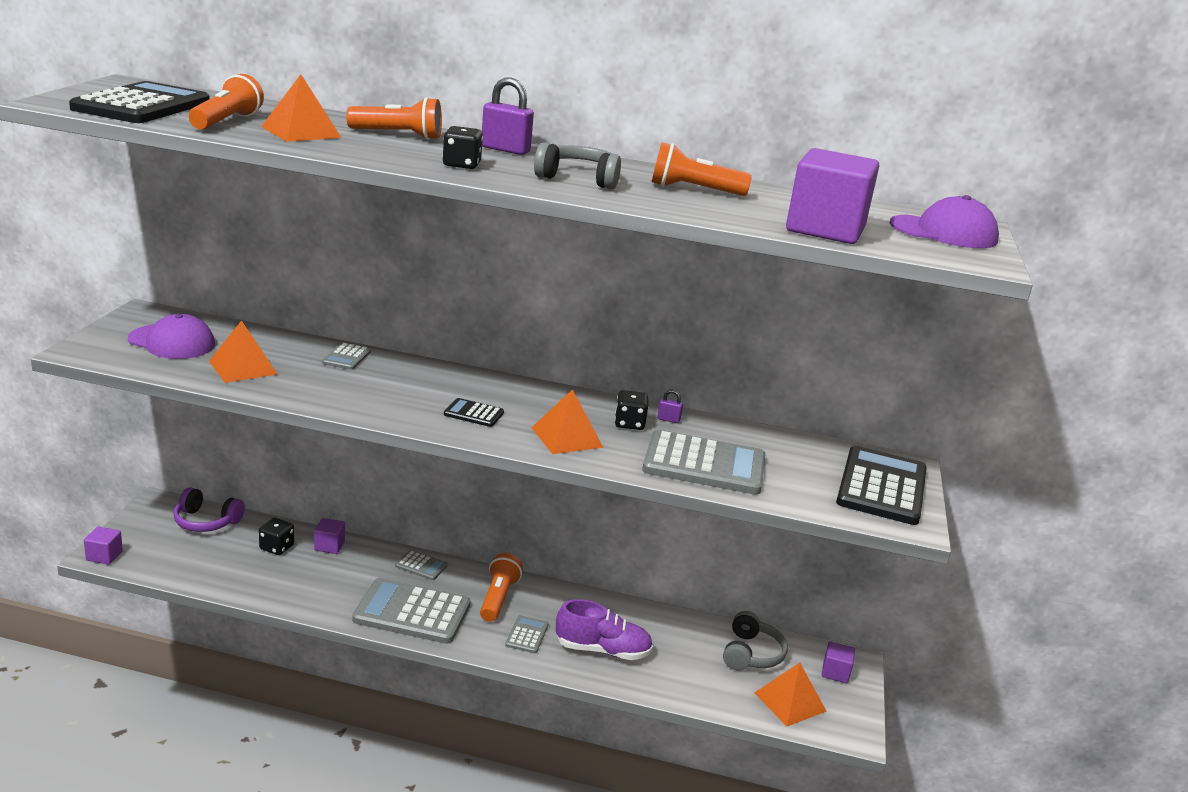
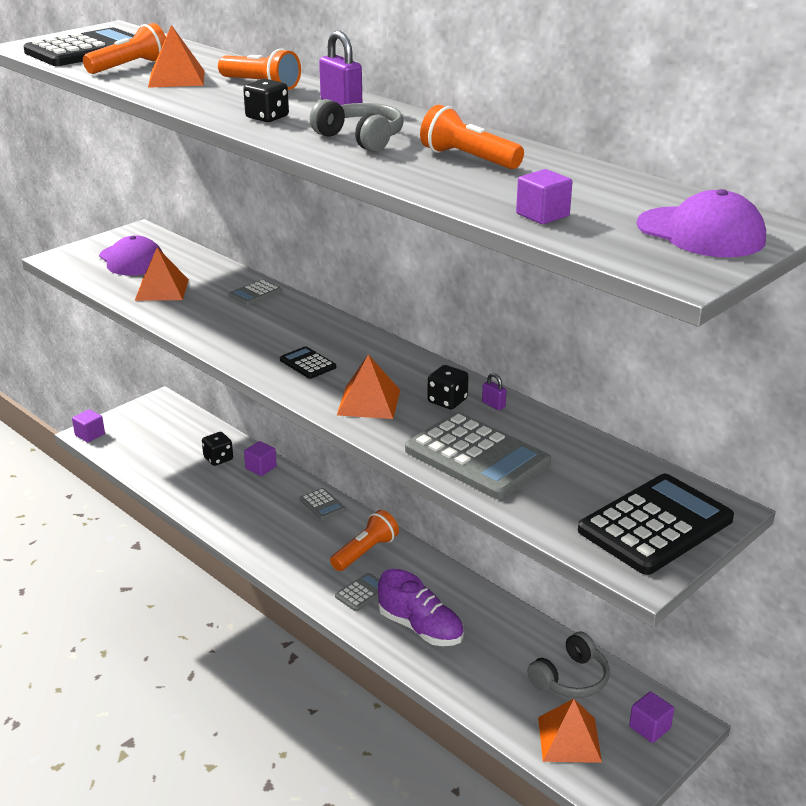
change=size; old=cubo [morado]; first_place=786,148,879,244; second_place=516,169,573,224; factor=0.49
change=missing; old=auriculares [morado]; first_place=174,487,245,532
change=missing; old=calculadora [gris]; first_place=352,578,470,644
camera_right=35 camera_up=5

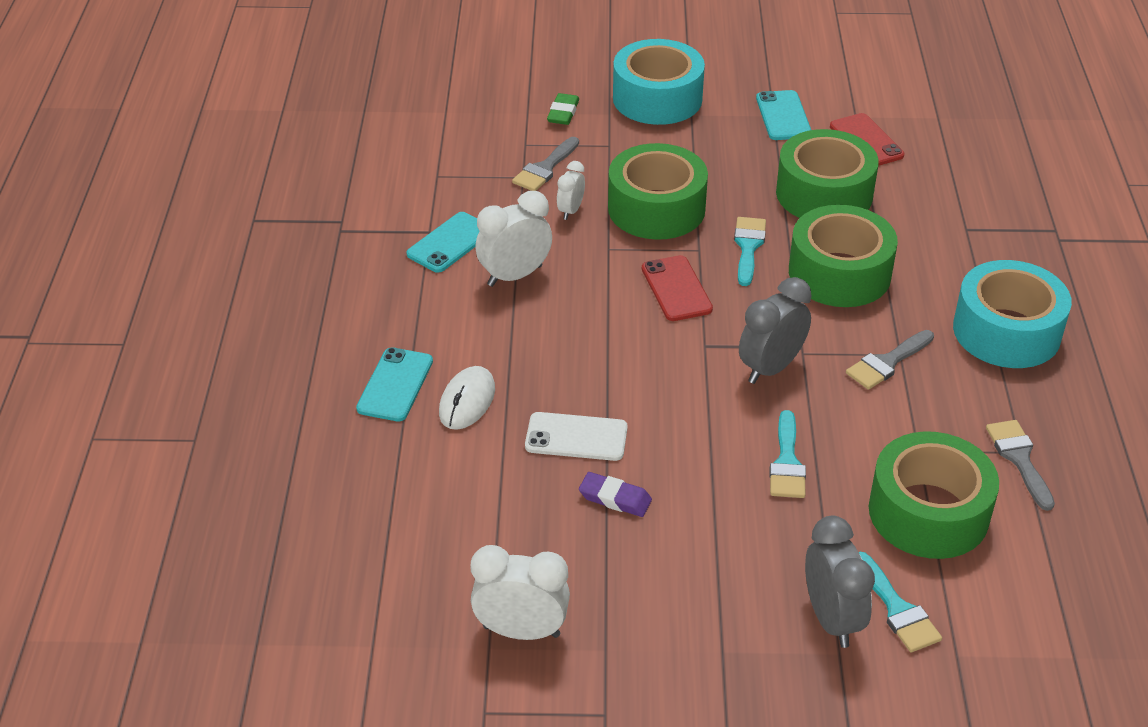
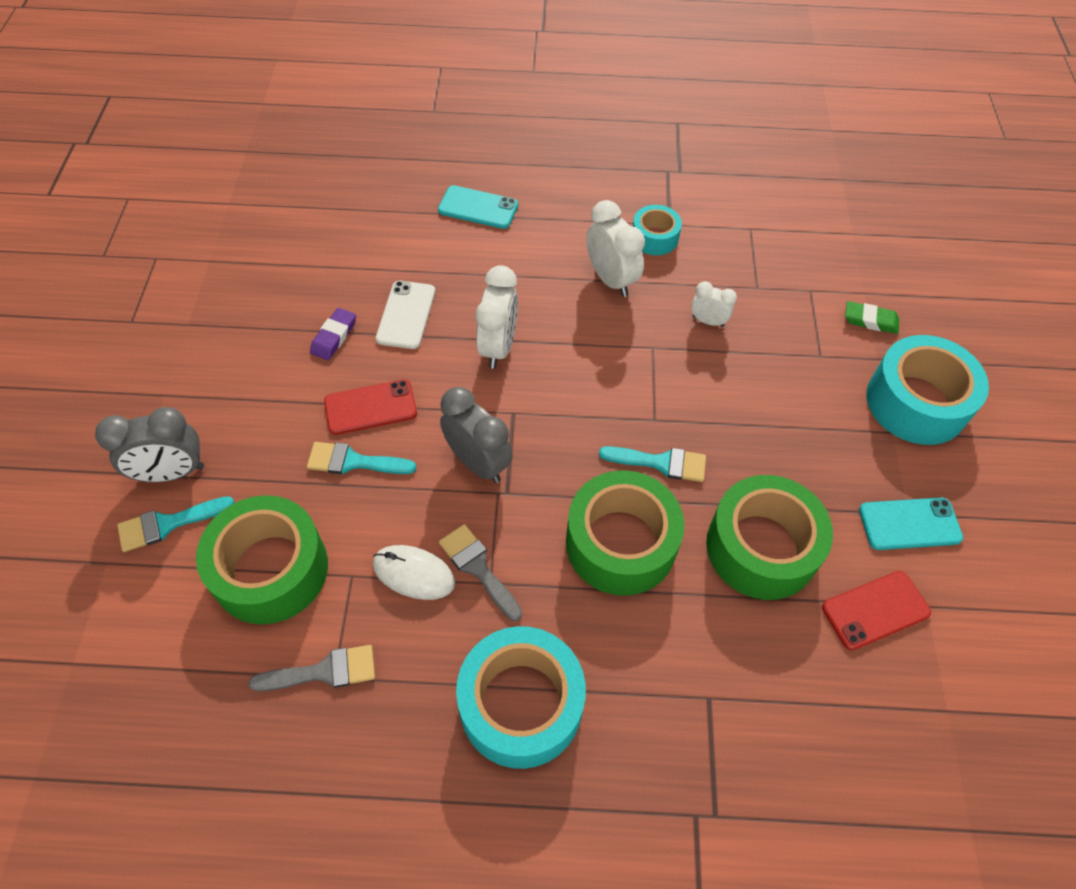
change=relocated; old=móvil [rojo]; first_place=642,255,713,321; second_place=324,379,417,435
change=relocated; old=ratón [blanco]; first_place=439,366,495,430; second_place=373,545,455,600
change=relocated; old=despertador [blanco]; first_place=471,545,570,640; second_place=475,265,518,369
change=exchanged; old=móvil [turquesa]; new=cinta adhesiva [turquesa]; first_place=406,212,479,273; second_place=633,205,682,255
change=missing; old=pincel [gris]; first_place=512,137,579,191
change=missing; old=cinta adhesiva [verde]; first_place=608,143,708,240
camera_right=90 camera_up=15

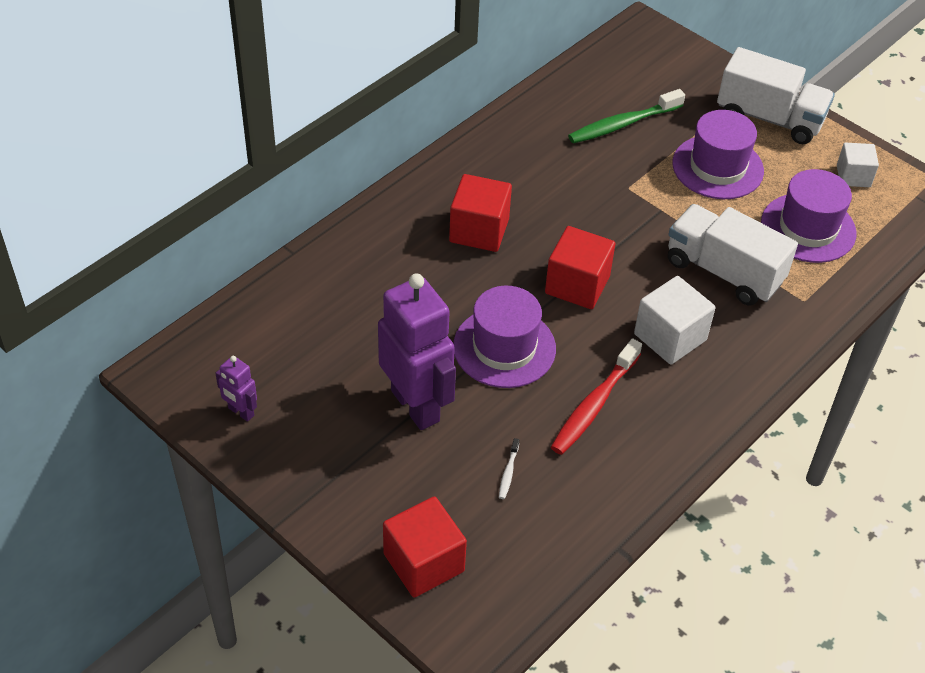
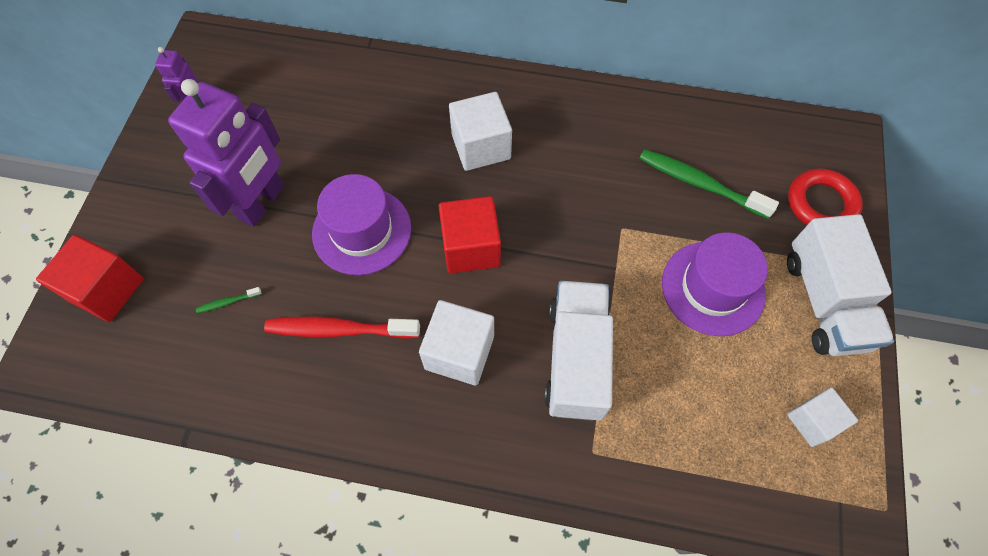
change=colour; old=cepillo de dientes [blanco]; new=cepillo de dientes [verde]; first_place=499,438,519,499; second_place=196,287,262,313
change=colour; old=cubo [rojo]; new=cubo [blanco]; first_place=449,174,512,252; second_place=449,92,512,171
change=appeared; new=anillo [rojo]; second_place=788,168,863,225
change=missing; old=sombrero [morado]; first_place=761,169,856,263
camera_right=60 camera_up=15

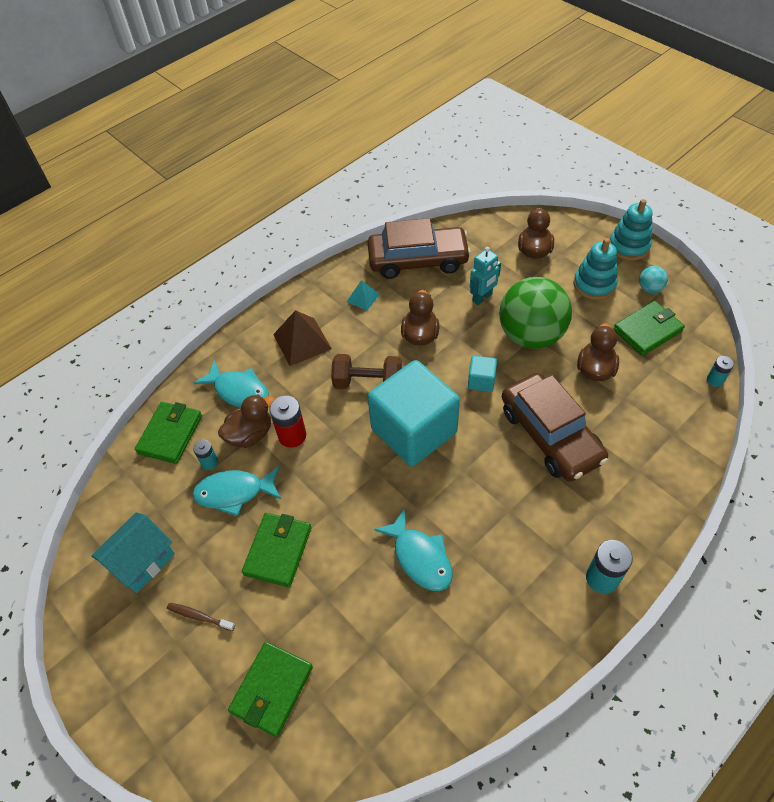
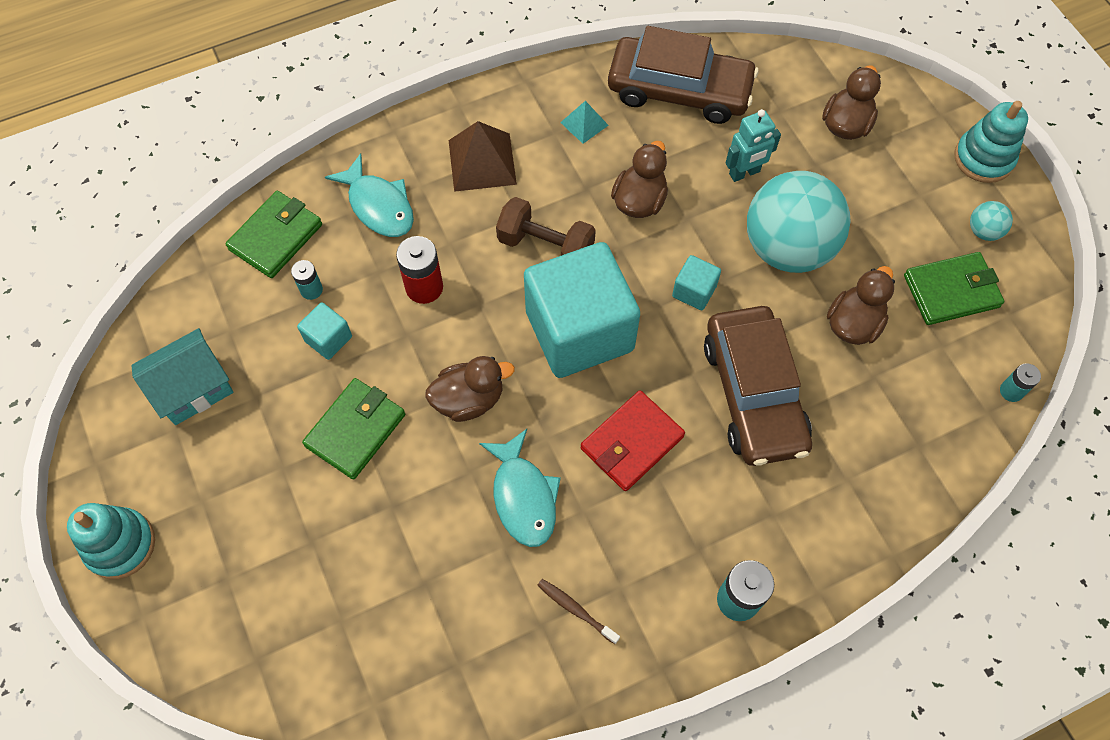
change=relocated; old=juguete apilable [turquesa]; first_place=573,238,618,300; second_place=67,503,155,579
change=exchanged; old=pez [turquesa]; new=cubo [turquesa]; first_place=192,466,281,516; second_place=297,302,352,360
change=relocated; old=pato [marrón]; first_place=218,395,275,448; second_place=425,356,515,422
change=relocated; old=cepillo de dientes [marrón]; first_place=167,603,235,631; second_place=537,579,620,644
change=appeared; new=cartera [rojo]; second_place=581,390,685,491
change=colour; old=pelota [verde]; new=pelota [turquesa]; first_place=499,277,572,349; second_place=747,171,851,273
change=missing; old=cartera [verde]; first_place=228,642,313,737
camera_right=15 camera_up=10

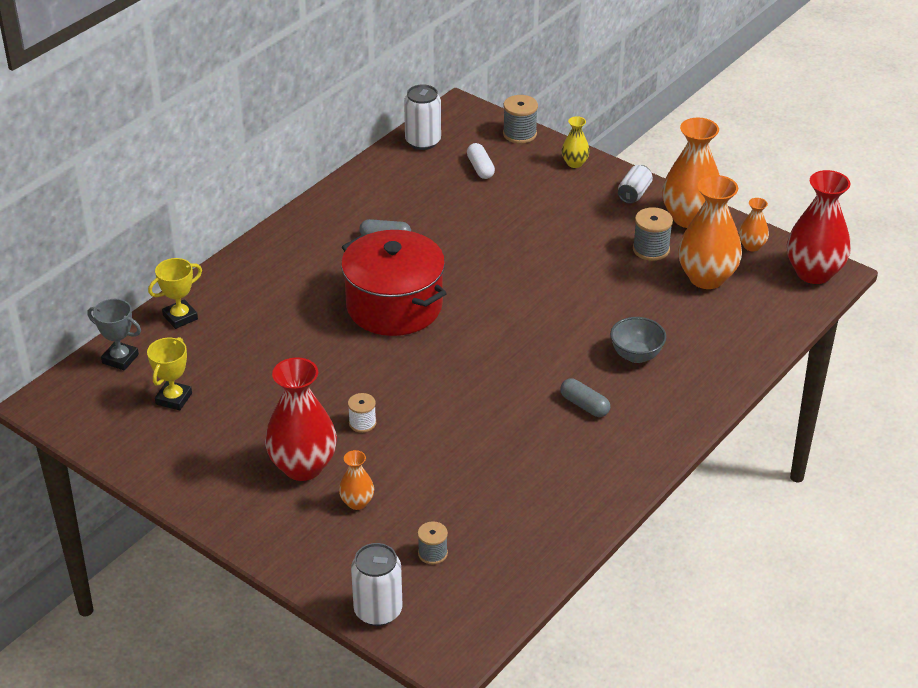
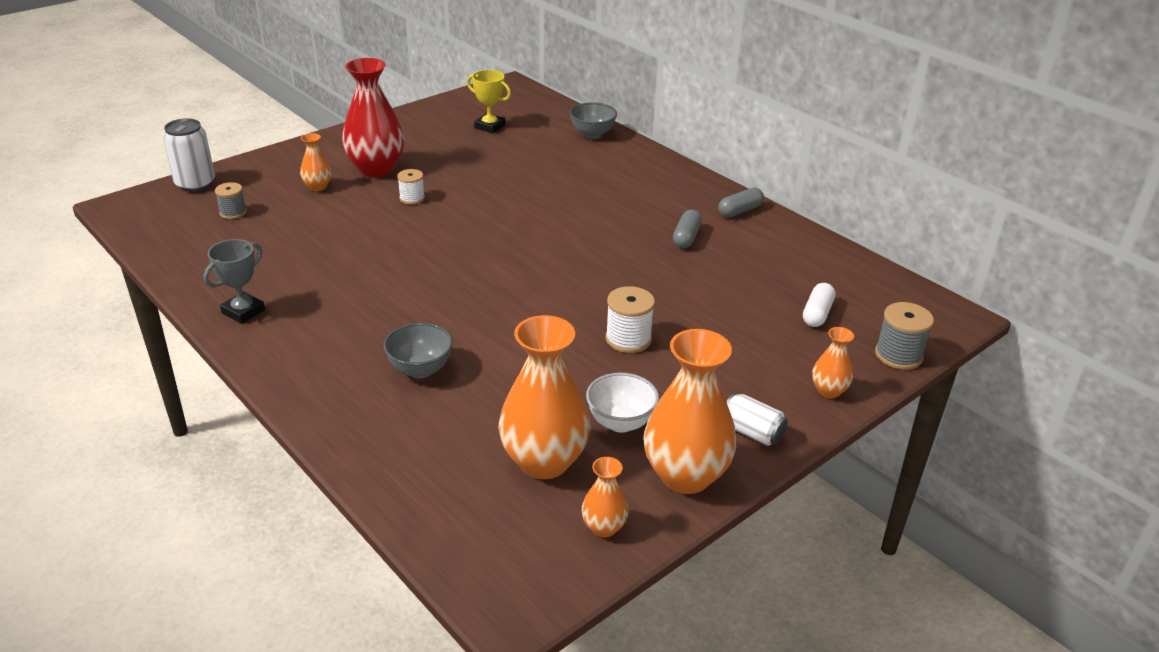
change=relocated; old=trofeo [gris]; first_place=87,299,141,370; second_place=204,239,265,324
change=exchanged; old=trofeo [amarillo]; new=cuenco [gris]; first_place=148,258,202,329; second_place=569,102,617,139
change=exchanged; old=carrete [gris]; new=cuenco [blanco]; first_place=633,207,673,261; second_place=586,373,659,433
change=appeared; new=carrete [blanco]; second_place=605,286,655,353
change=relocated; old=cápsula [gris]; first_place=560,378,610,417; second_place=718,188,764,217
change=spun; old=cápsula [blanco]; first_place=467,143,495,179; second_place=803,283,835,327; degrees=-60
change=colour; old=florero [amarillo]; new=florero [naranja]; first_place=561,116,590,168; second_place=812,327,854,398
change=missing; old=olla [rojo]; first_place=341,230,447,336
change=missing; old=lata [blanco]; first_place=404,84,441,150
change=missing; old=florero [rojo]; first_place=787,170,851,284
camera_right=100 camera_up=-5

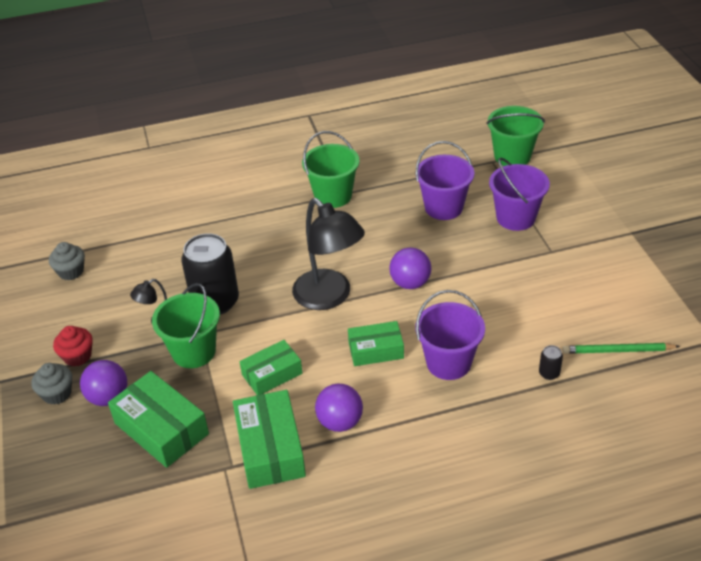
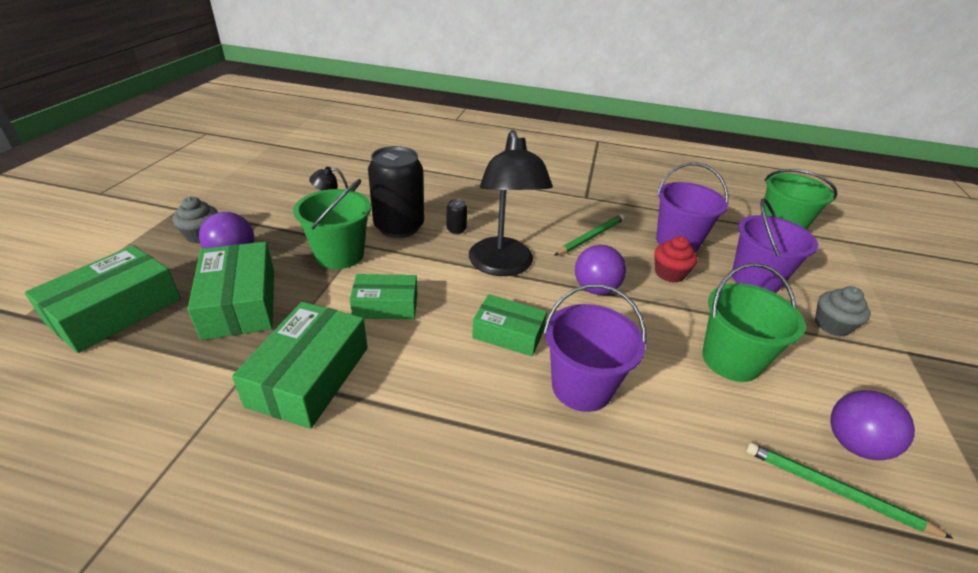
change=appeared; new=caja [verde]; second_place=25,245,181,353
change=relocated; old=lata [negro]; first_place=539,345,563,380; second_place=447,199,467,234
change=appeared; new=lápiz [verde]; second_place=554,214,625,256
change=relocated; old=magdalena [rojo]; first_place=53,326,93,366; second_place=654,236,697,283
change=relocated; old=balde [verde]; first_place=302,131,359,208; second_place=702,263,806,382
change=relocated; old=magdalena [gris]; first_place=49,242,85,280; second_place=815,286,871,336
change=relocated; old=pelota [morado]; first_place=315,384,363,432; second_place=830,390,915,460
camera_right=25 camera_up=-5

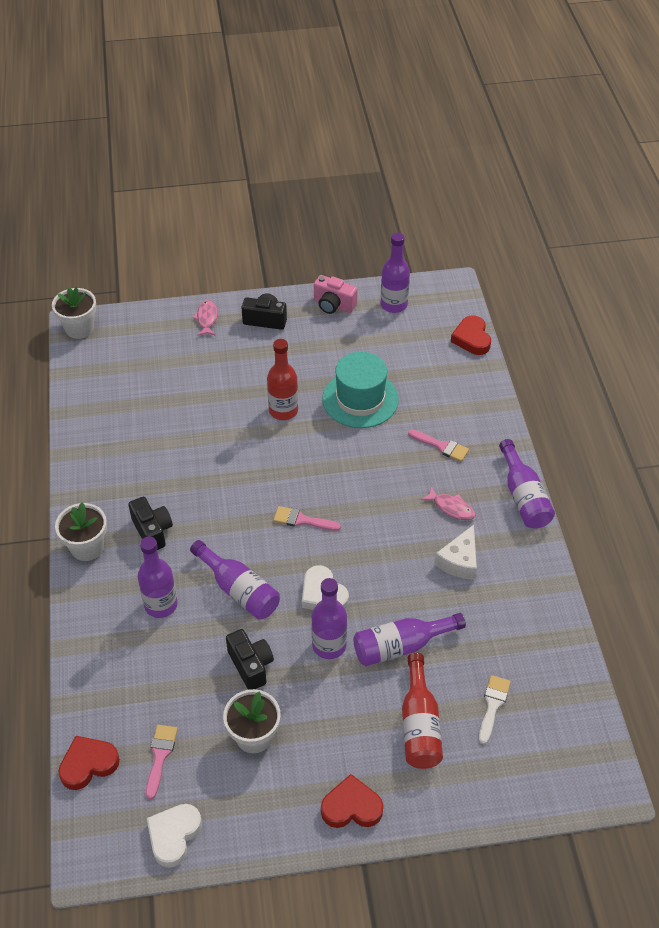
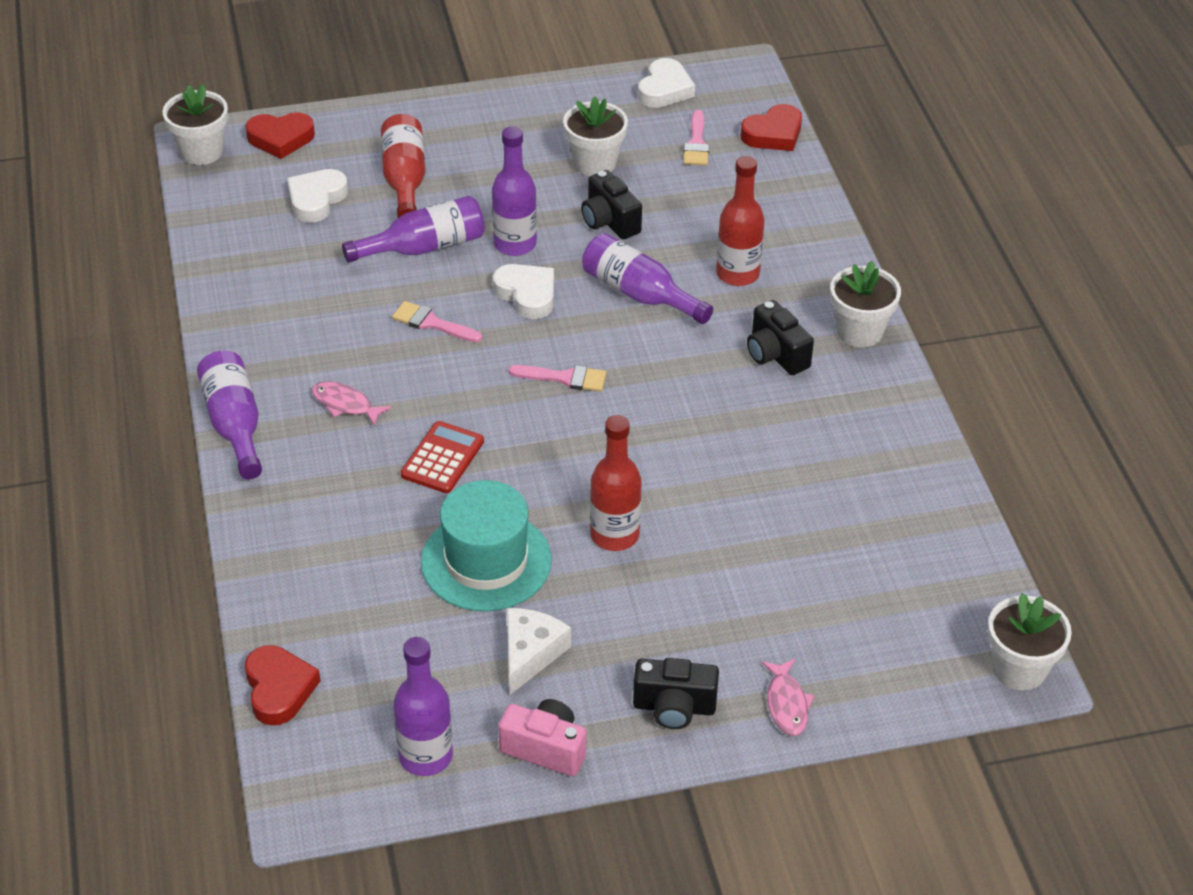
change=appeared; new=maceta [blanco]; second_place=163,84,228,165
change=relocated; old=corazón [rojo]; first_place=321,774,383,828; second_place=245,112,315,159
change=exchanged; old=pincel [blanco]; new=corazón [blanco]; first_place=479,675,511,744; second_place=287,169,348,223
change=relocated; old=pincel [rosa]; first_place=408,429,469,462; second_place=392,301,482,342
change=appeared; new=calculadora [rojo]; second_place=401,421,484,493
change=relocated; old=queso [blanco]; first_place=435,525,477,580; second_place=507,608,571,695
change=colour; old=botella [morado]; new=botella [rojo]; first_place=138,536,178,618; second_place=716,156,765,286
camera_right=175 camera_up=-5

